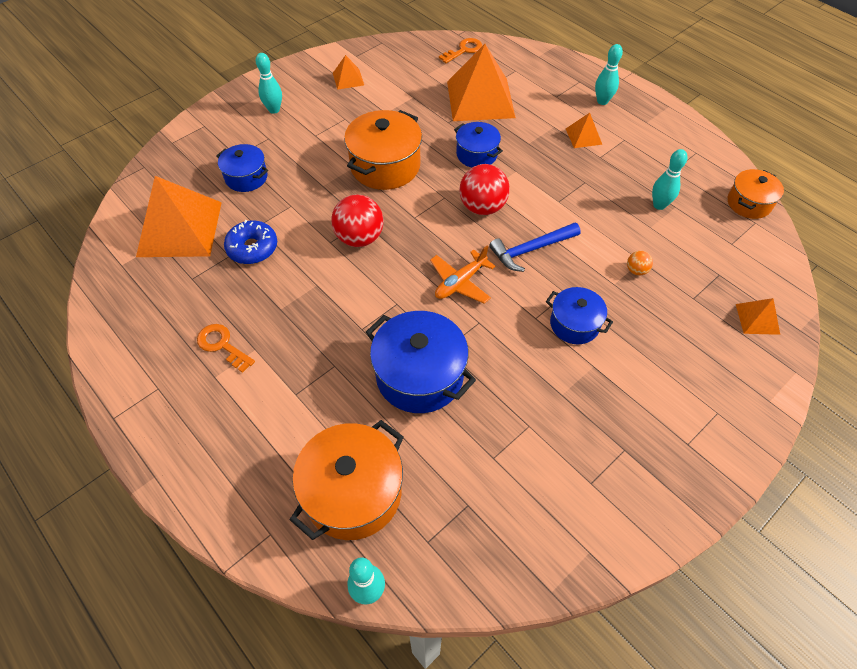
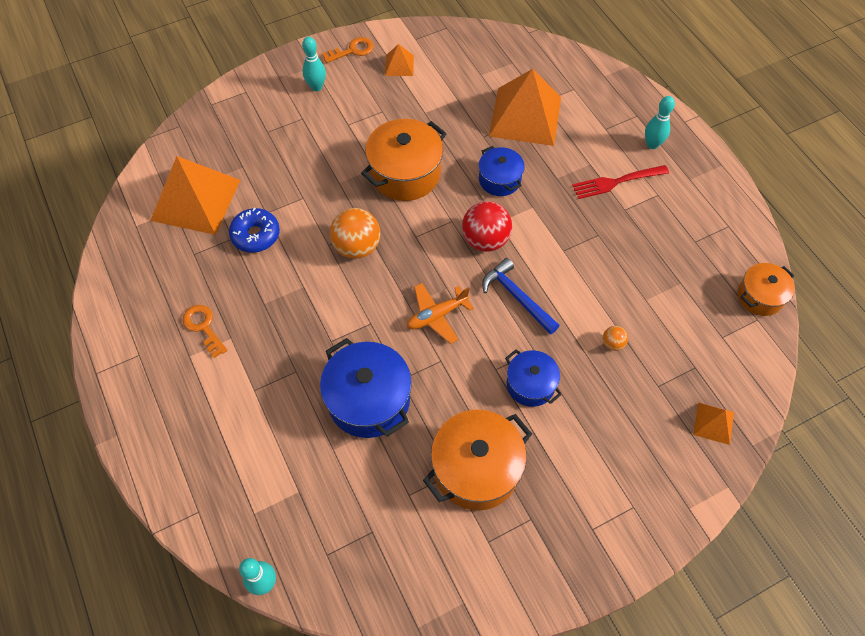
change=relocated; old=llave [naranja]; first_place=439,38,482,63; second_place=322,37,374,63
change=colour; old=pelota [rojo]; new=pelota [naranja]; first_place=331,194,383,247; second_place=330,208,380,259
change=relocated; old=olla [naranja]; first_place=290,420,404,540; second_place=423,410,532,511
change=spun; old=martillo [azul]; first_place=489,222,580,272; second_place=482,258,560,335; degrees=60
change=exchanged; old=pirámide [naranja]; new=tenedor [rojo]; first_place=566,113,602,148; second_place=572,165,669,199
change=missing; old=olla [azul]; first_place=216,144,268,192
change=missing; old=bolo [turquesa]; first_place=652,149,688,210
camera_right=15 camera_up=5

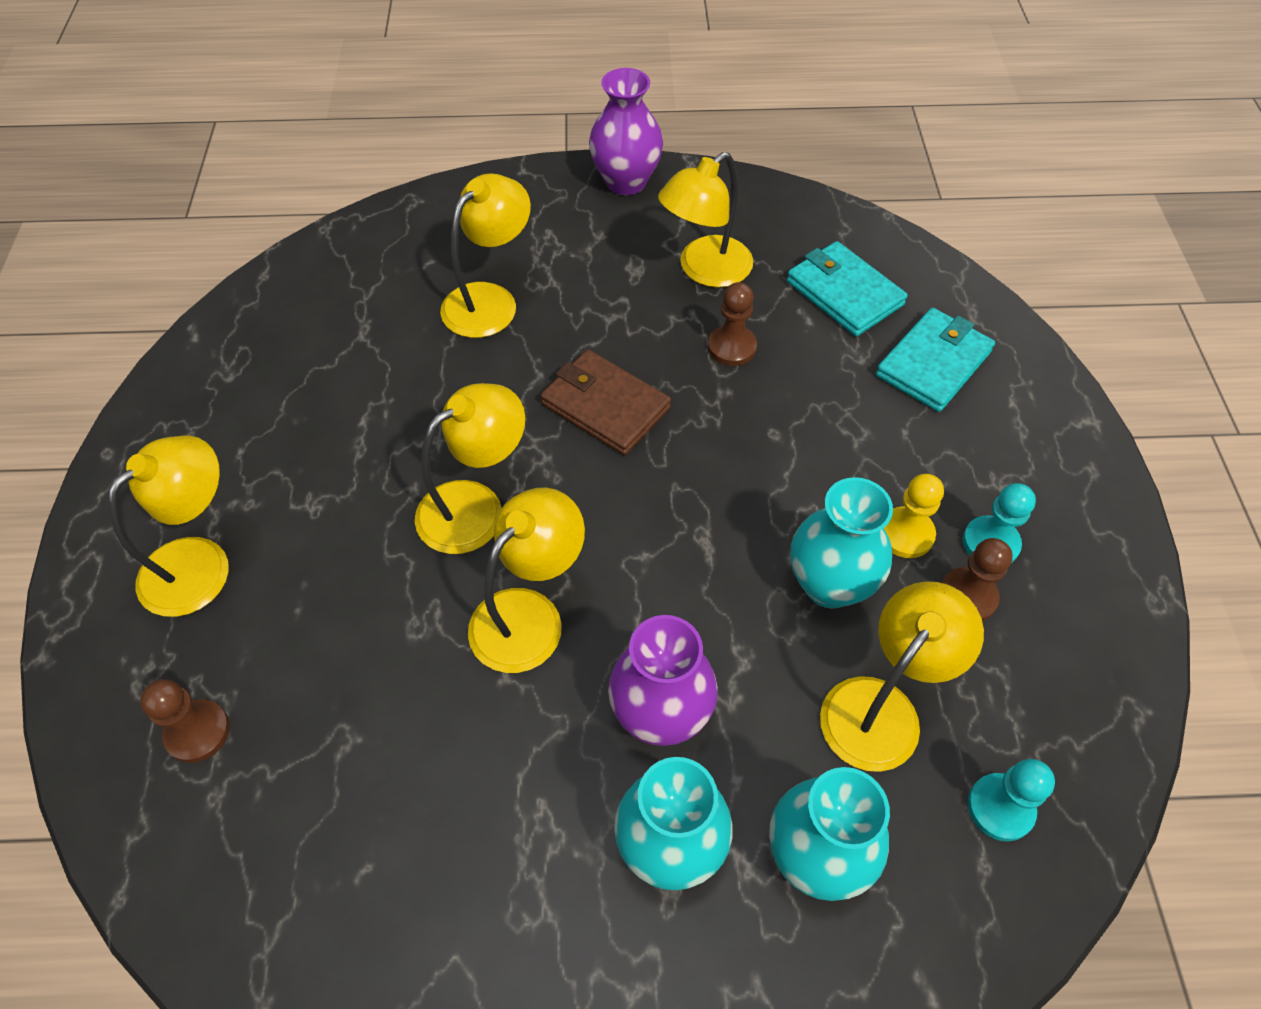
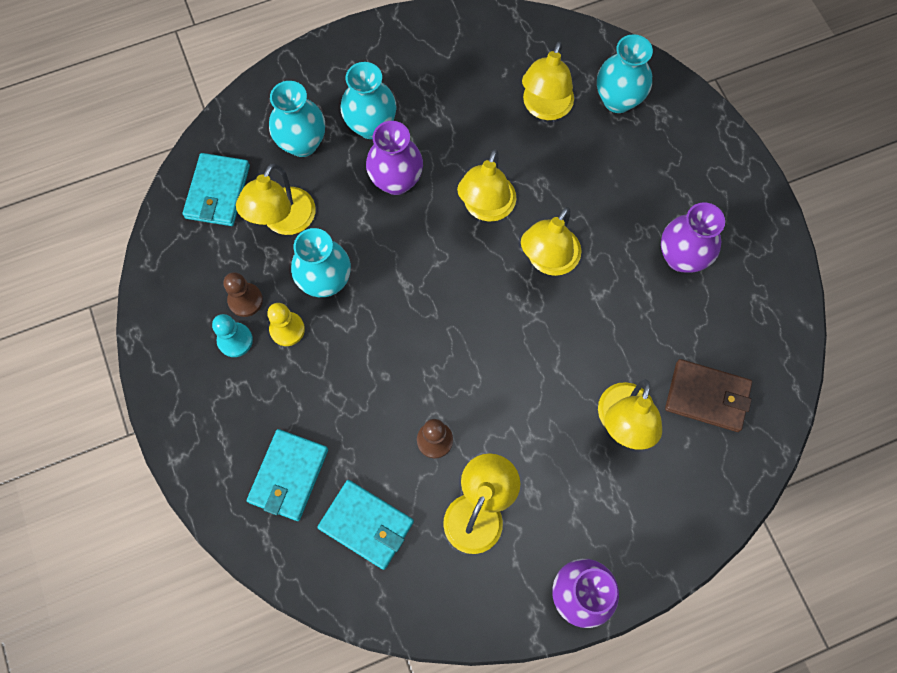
change=exchanged; old=peón [turquesa]; new=cartera [turquesa]; first_place=968,759,1055,841; second_place=183,153,250,226
change=relocated; old=lámpara [amarillo]; first_place=108,436,229,617; second_place=522,41,574,120
change=exchanged; old=peón [marrón]; new=florero [turquesa]; first_place=140,679,230,763; second_place=597,34,653,113
change=appeared; new=florero [morado]; second_place=661,202,725,273
change=relocated; old=cartera [marrón]; first_place=541,349,671,455; second_place=665,359,752,432
camera_right=160 camera_up=15

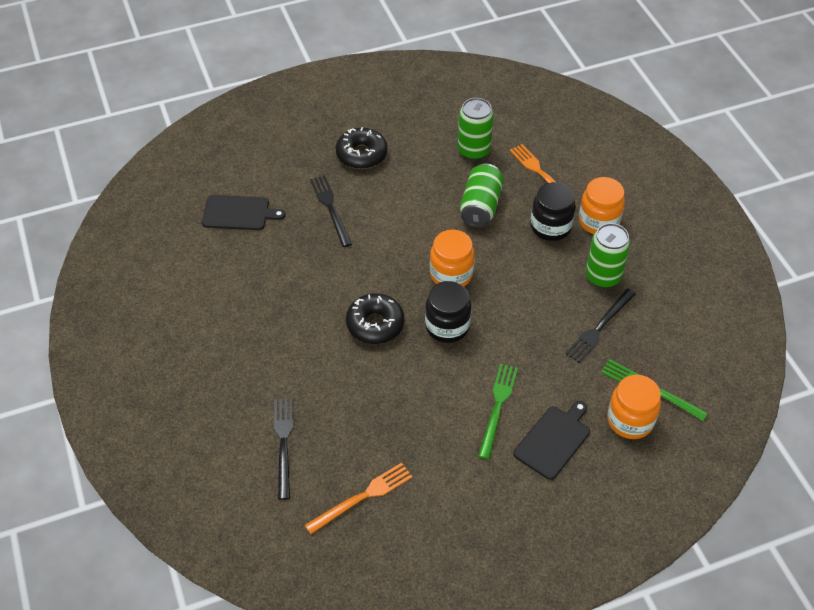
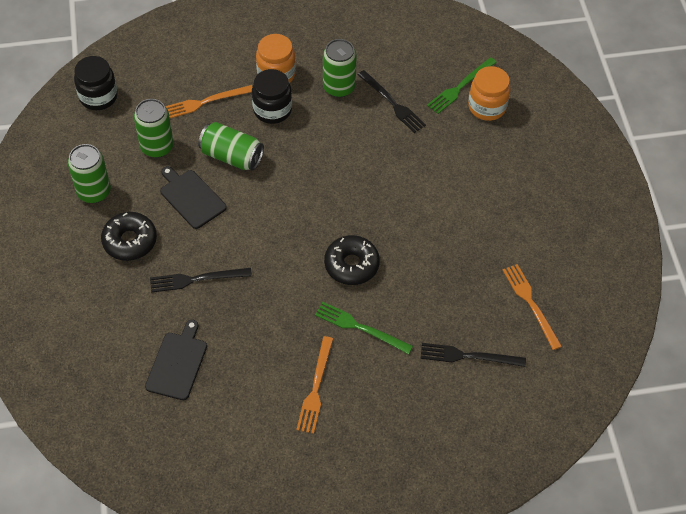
change=appeared; new=lata [verde]; second_place=68,144,111,203
change=relocated; old=tarro [negro]; first_place=425,281,471,343; second_place=74,56,118,110
change=relocated; old=tabla de cortar [negro]; first_place=513,401,590,480; second_place=160,166,227,229
change=appeared; new=tenedor [naranja]; second_place=296,336,333,434
change=relocated; old=tenedor [verde]; first_place=478,364,518,459; second_place=315,302,413,354
change=missing; old=tarro [naranja]; first_place=430,229,475,286
camera_right=-80 camera_up=5

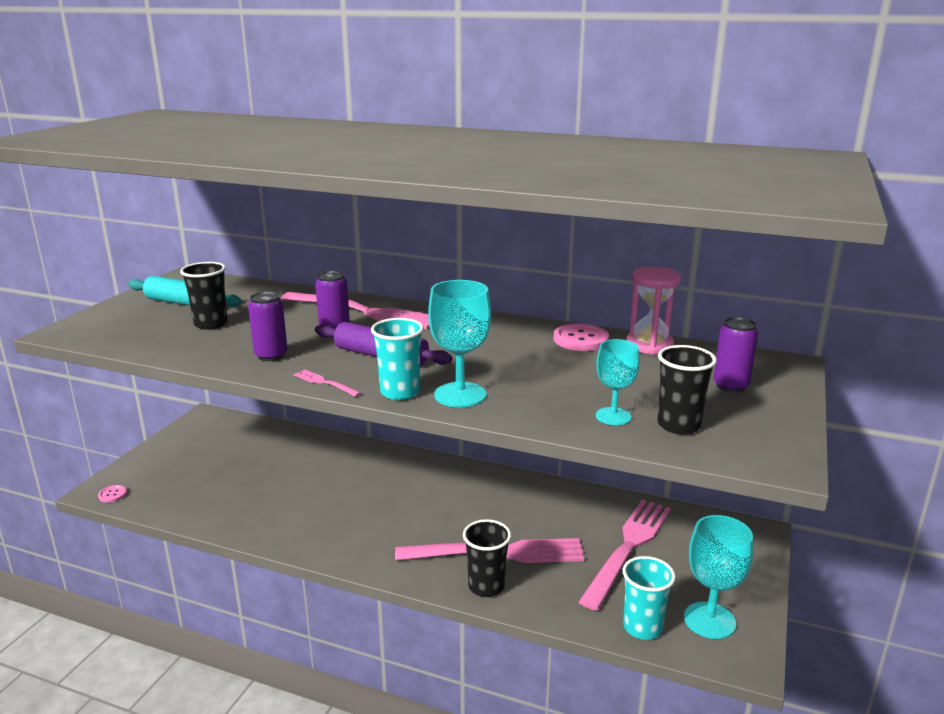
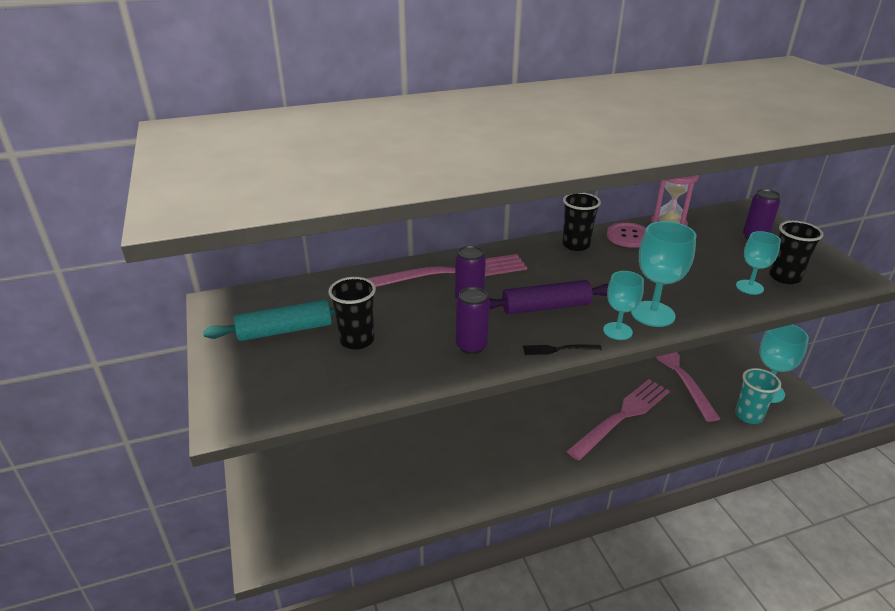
change=colour; old=tenedor [rosa]; new=tenedor [negro]; first_place=294,369,361,397; second_place=523,345,602,355
change=relocated; old=vaso [negro]; first_place=463,519,511,597; second_place=562,193,601,251
change=exchanged; old=vaso [turquesa]; new=copa [turquesa]; first_place=371,318,424,400; second_place=603,271,644,340
change=missing; old=botón [rosa]; first_place=98,485,127,503
camera_right=-40 camera_up=10

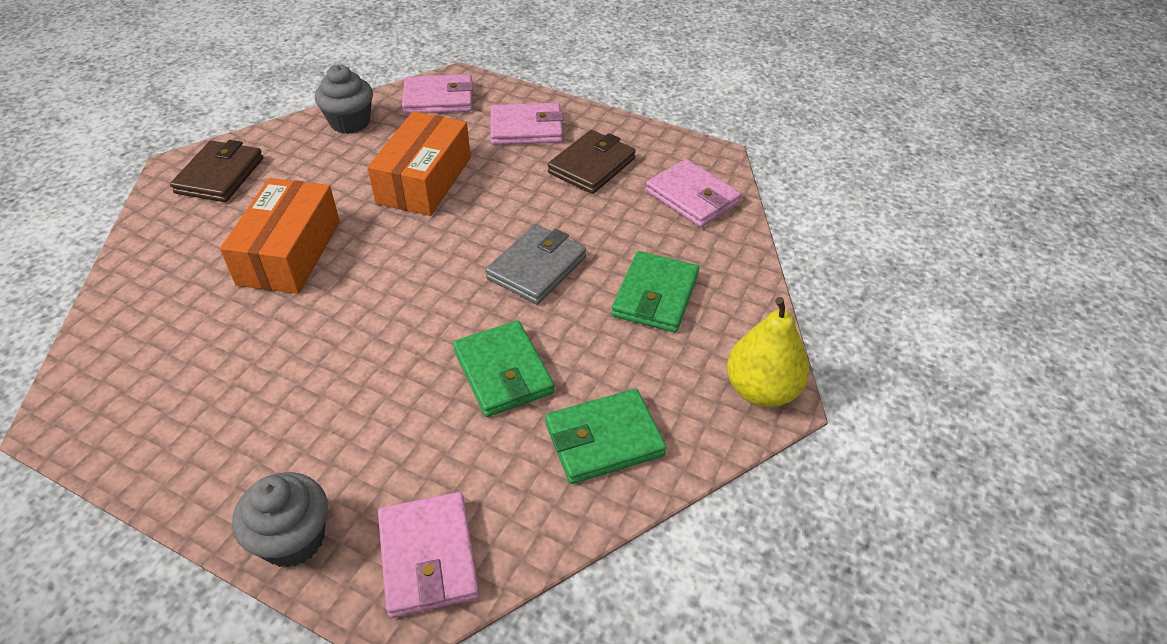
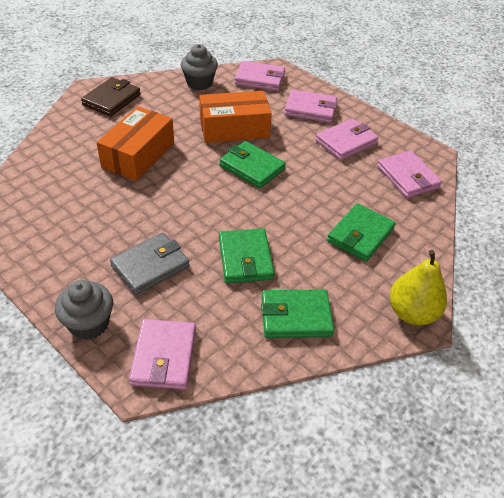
change=relocated; old=cartera [gris]; first_place=485,224,586,304; second_place=110,233,190,295
change=spun; old=caja [naranja]; first_place=367,111,471,216; second_place=199,91,272,143; degrees=45
change=appeared; new=cartera [verde]; second_place=220,141,286,189
change=colour; old=cartera [marrón]; new=cartera [rosa]; first_place=548,130,636,194; second_place=315,118,379,160
camera_right=15 camera_up=0

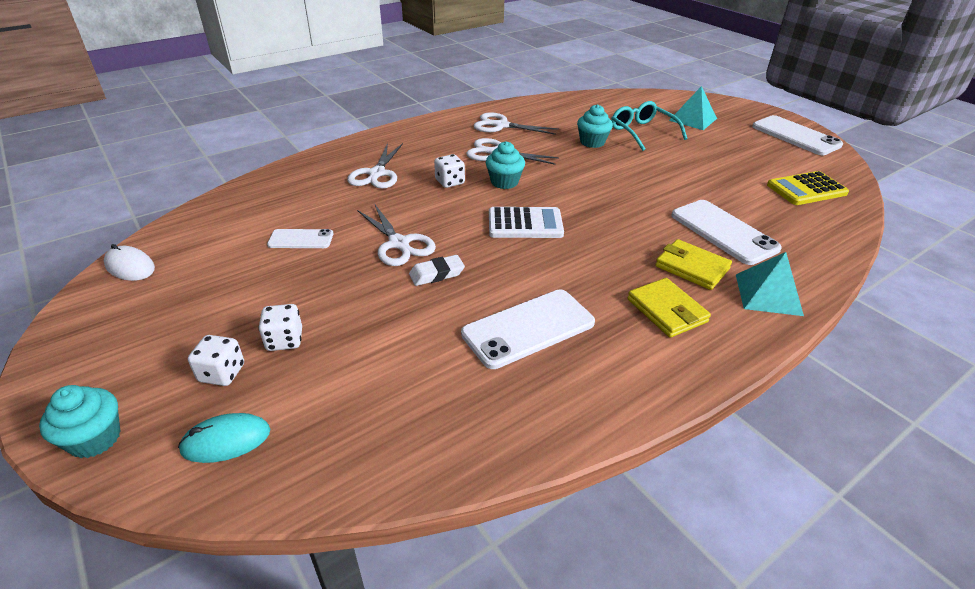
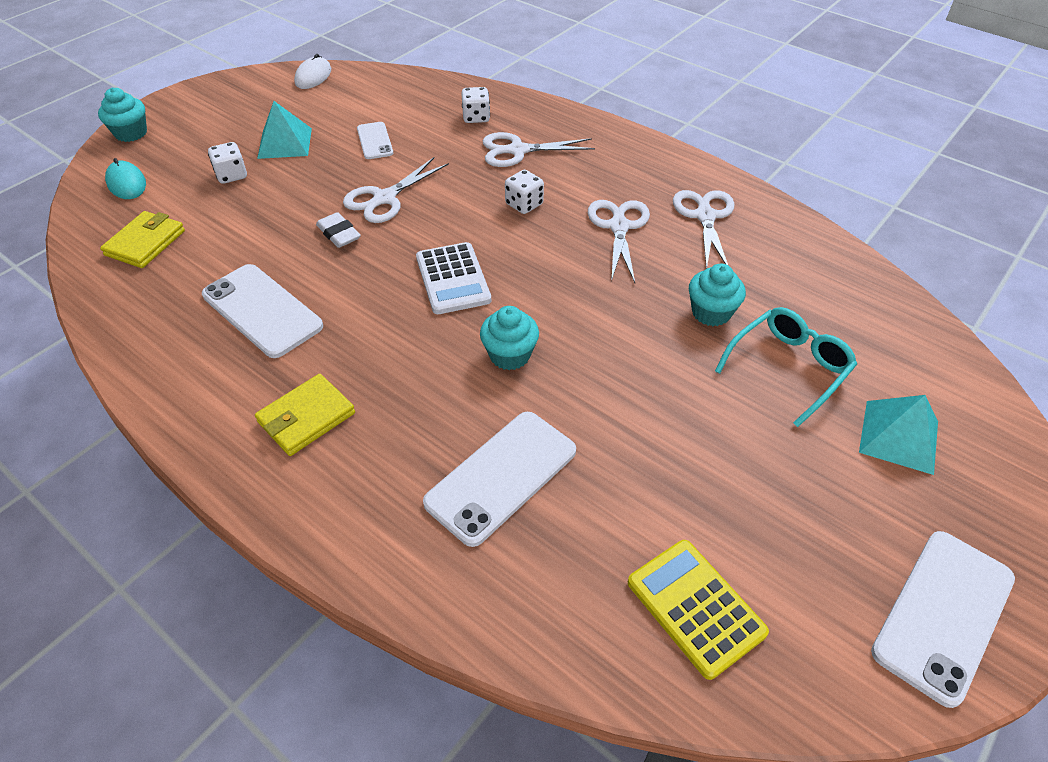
change=relocated; old=cartera [amarillo]; first_place=655,239,732,290; second_place=100,211,185,268
change=relocated; old=pirámide [turquesa]; first_place=736,252,804,316; second_place=257,101,312,159
change=relocated; old=dado [blanco]; first_place=188,335,244,386; second_place=461,87,490,123
change=relocated; old=magdalena [turquesa]; first_place=485,141,525,189; second_place=480,306,539,370
camera_right=75 camera_up=10

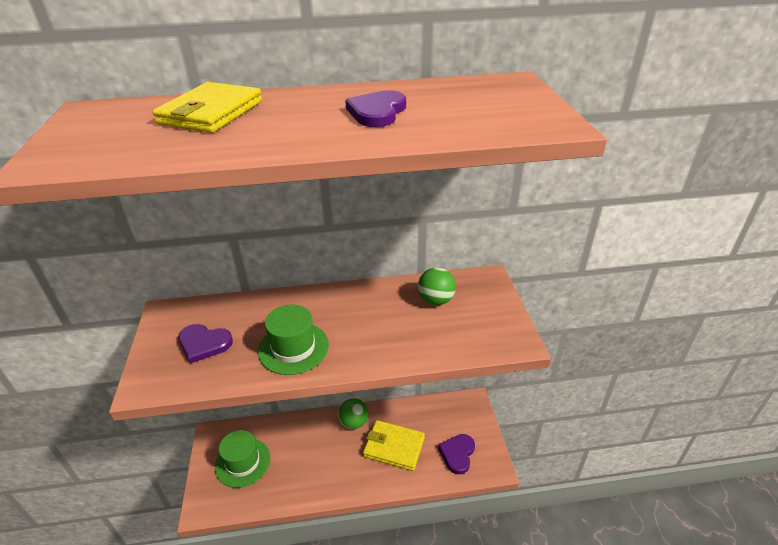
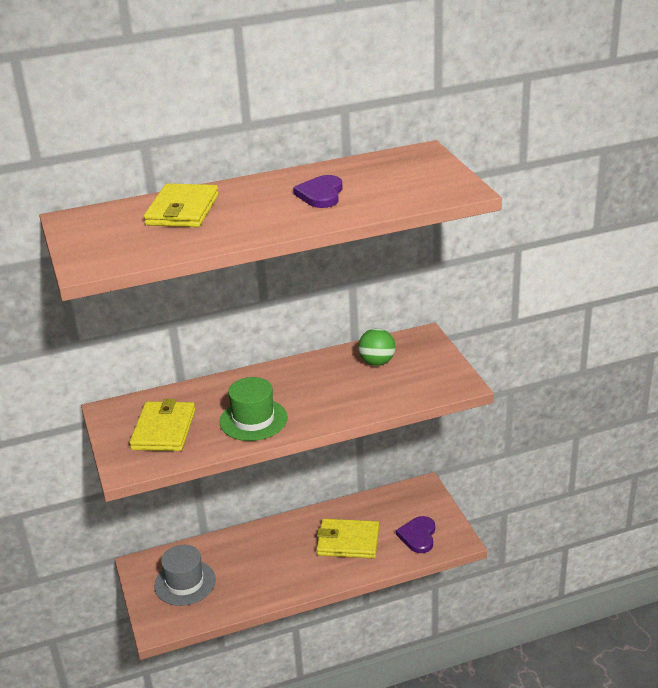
change=exchanged; old=corazón [morado]; new=cartera [amarillo]; first_place=178,324,233,364; second_place=129,399,195,451
change=colour; old=sombrero [verde]; new=sombrero [gris]; first_place=215,430,270,488; second_place=154,545,216,606
change=missing; old=pelota [verde]; first_place=338,398,368,430
camera_right=-10 camera_up=-5

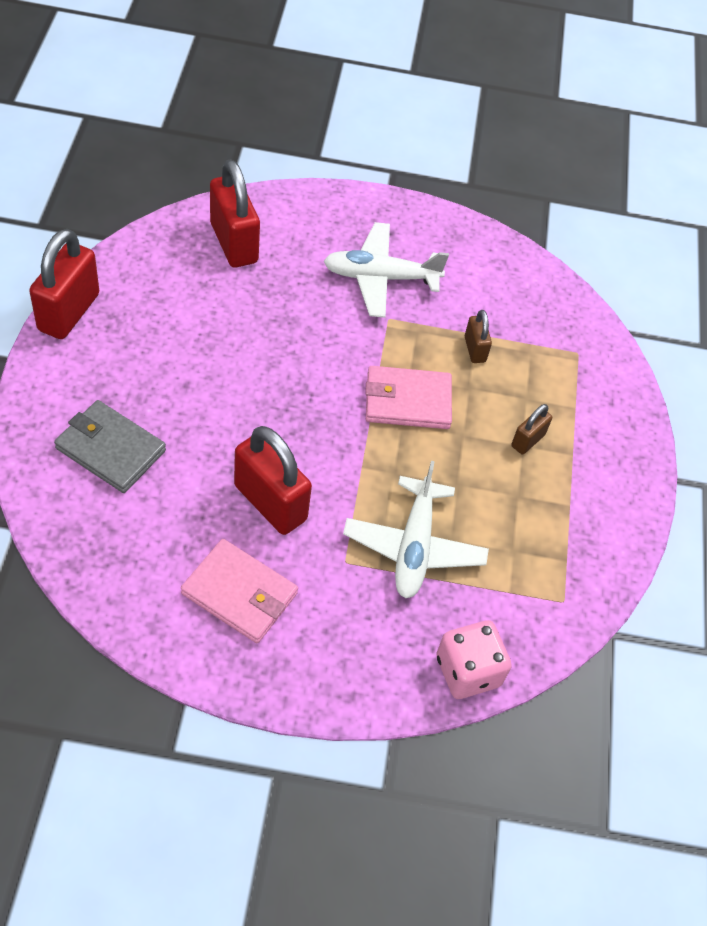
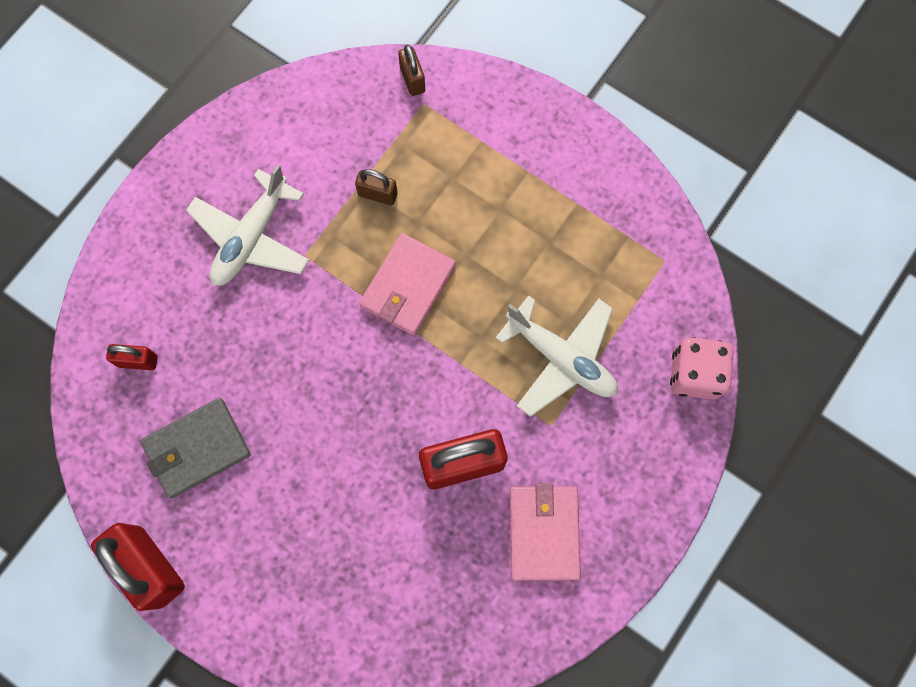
change=size; old=candado [rojo]; first_place=210,159,260,268; second_place=106,344,158,370; factor=0.51
change=relocated; old=cartera [gris]; first_place=54,400,166,493; second_place=140,398,251,499
change=relocated; old=candado [marrón]; first_place=511,404,552,454; second_place=398,45,425,96
change=spun; old=cartera [rosa]; first_place=181,539,298,643; second_place=510,484,581,581; degrees=-60
camera_right=-55 camera_up=20

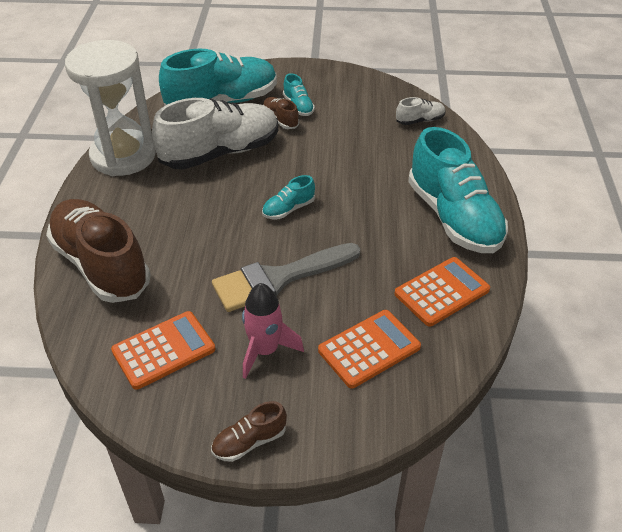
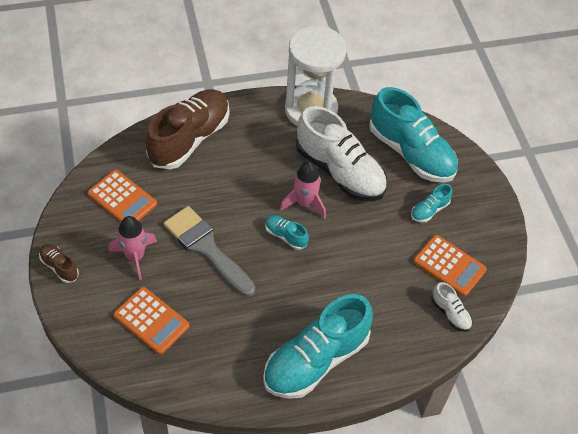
change=appeared; new=cohete [rosa]; second_place=280,162,326,219
change=relocated; old=calculadora [naranja]; first_place=395,257,490,327; second_place=413,235,487,296
change=missing; old=zapato [marrón]; first_place=263,97,299,129
camera_right=70 camera_up=10

